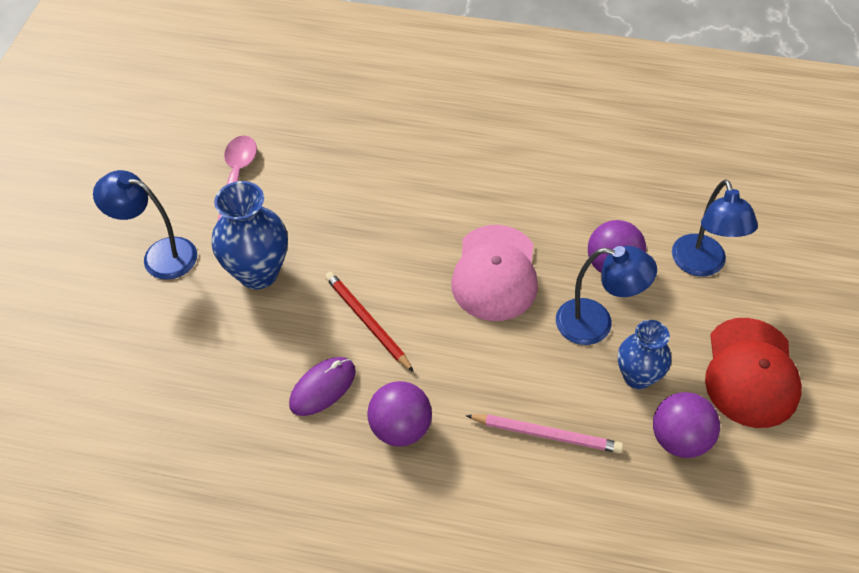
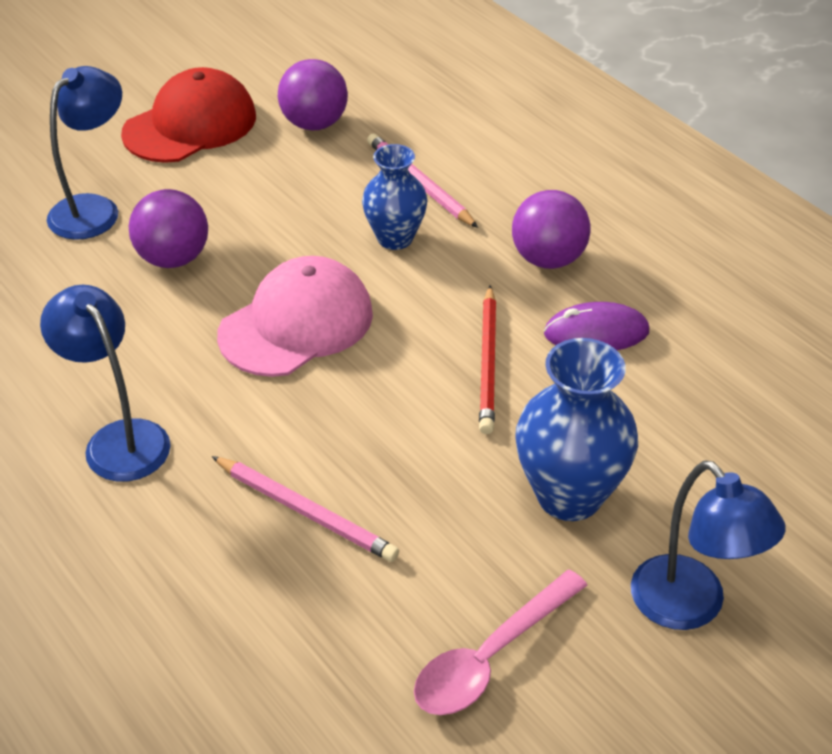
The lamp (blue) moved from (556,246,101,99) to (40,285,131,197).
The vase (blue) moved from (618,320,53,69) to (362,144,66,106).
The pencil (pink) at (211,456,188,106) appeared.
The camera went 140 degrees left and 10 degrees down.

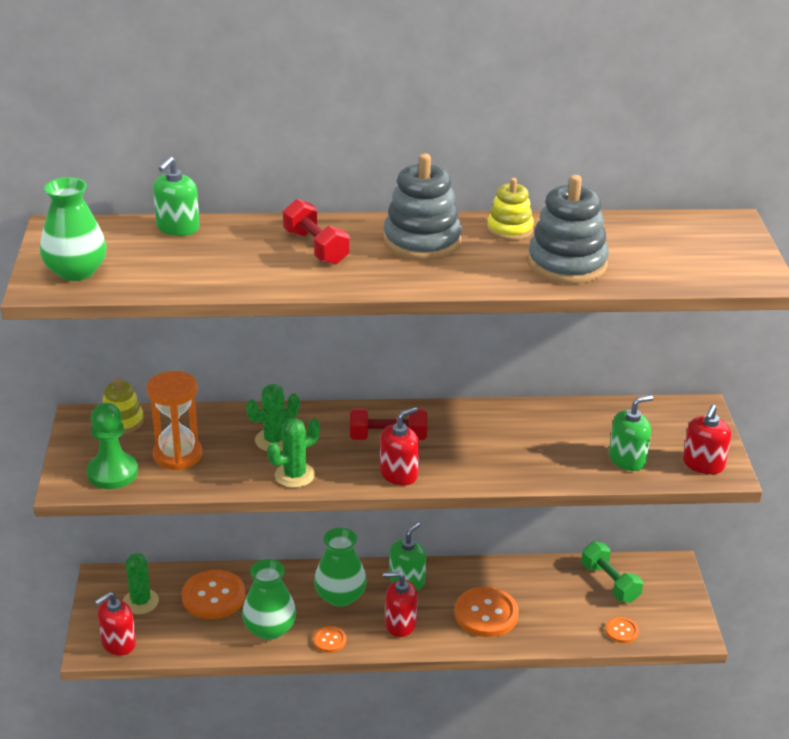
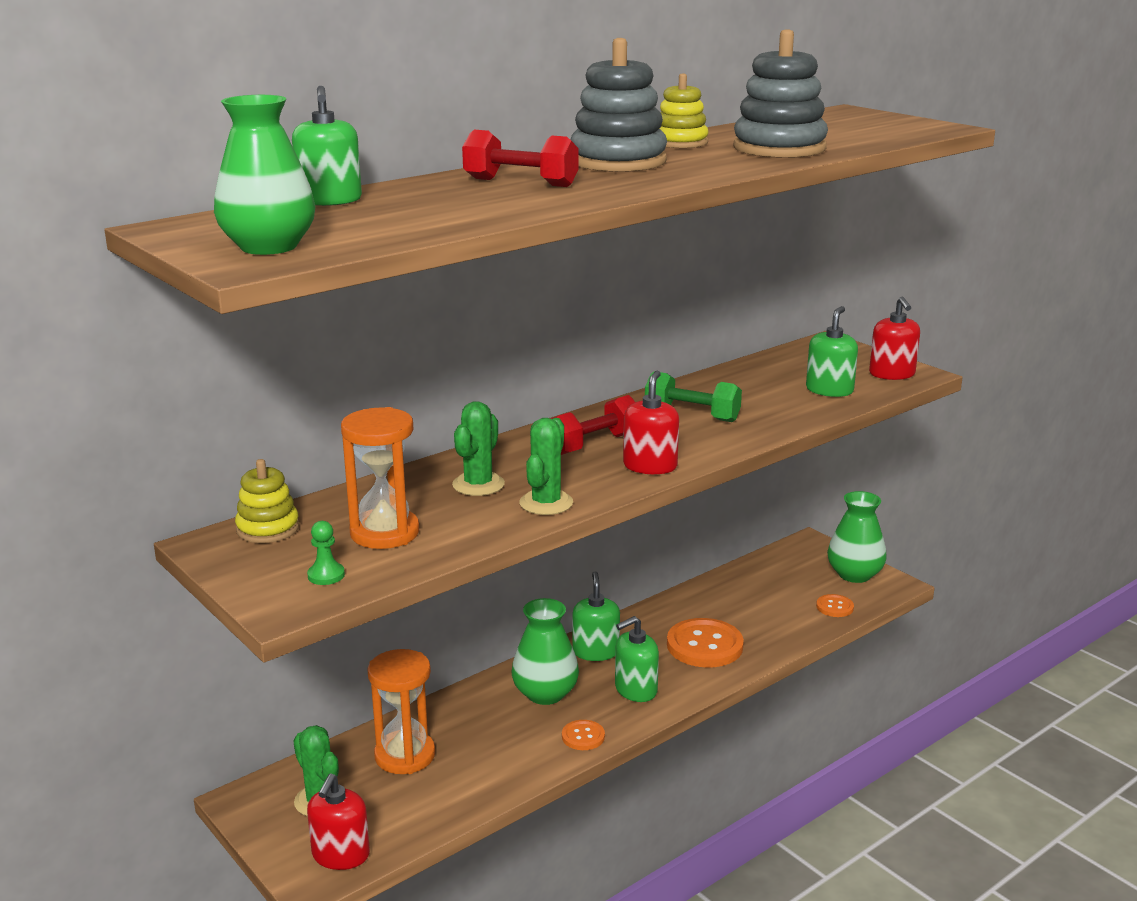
The pawn (green) at (87,403,51,86) changed to 0.49 times the size.
The button (orange) at (182,570,63,49) was replaced by the hourglass (orange) at (367,649,68,125).
The vase (green) moved from (242,559,54,81) to (827,491,60,92).
The soap dispenser (red) at (383,572,35,65) became the soap dispenser (green) at (615,616,44,86).
The dumbbell (green) moved from (581,542,62,61) to (645,371,97,51).
The camera went 35 degrees left and 10 degrees down.

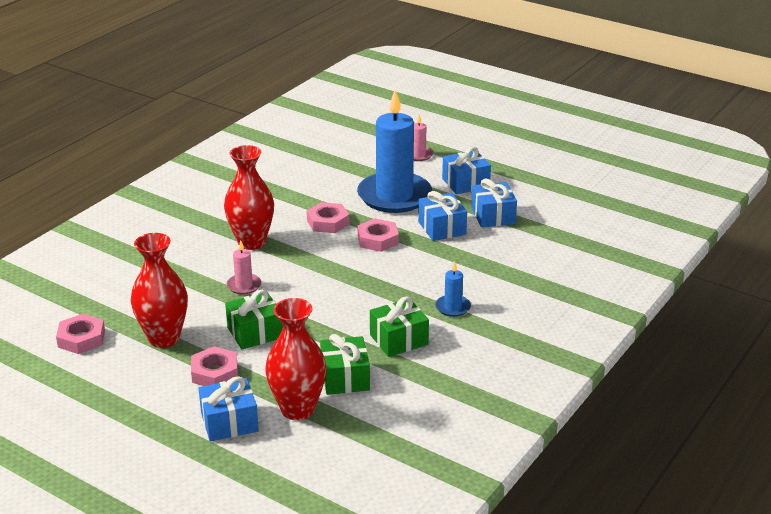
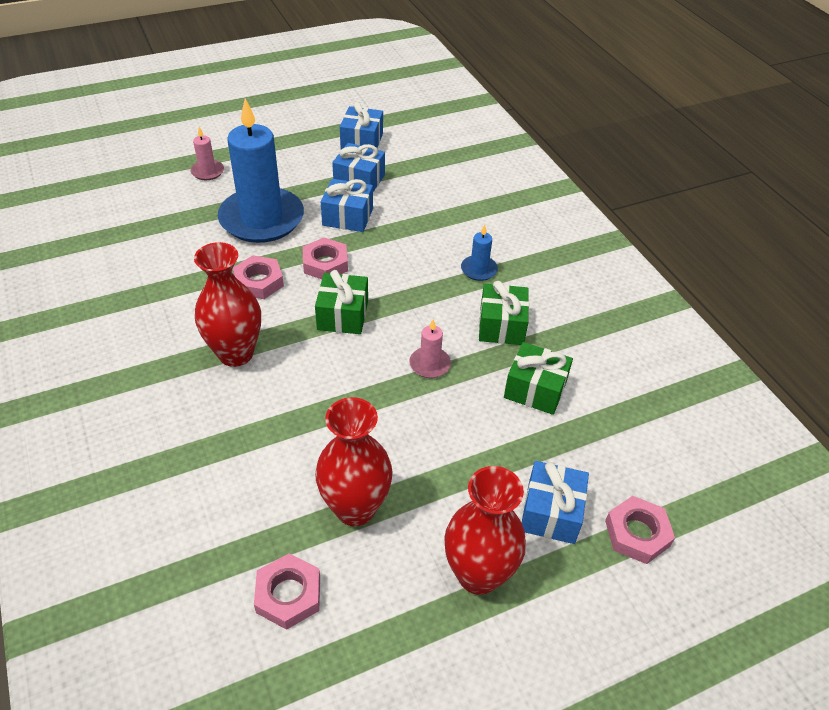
The nut (pink) moved from (191,346,47,40) to (605,496,70,68).
The gift (green) moved from (225,290,58,59) to (315,270,53,64).
The candle (pink) moved from (227,240,34,54) to (409,319,42,59).
The vase (red) moved from (265,298,61,122) to (444,466,82,129).
The gift (blue) moved from (442,147,49,47) to (340,102,43,47).
The camera went 60 degrees left and 15 degrees up.

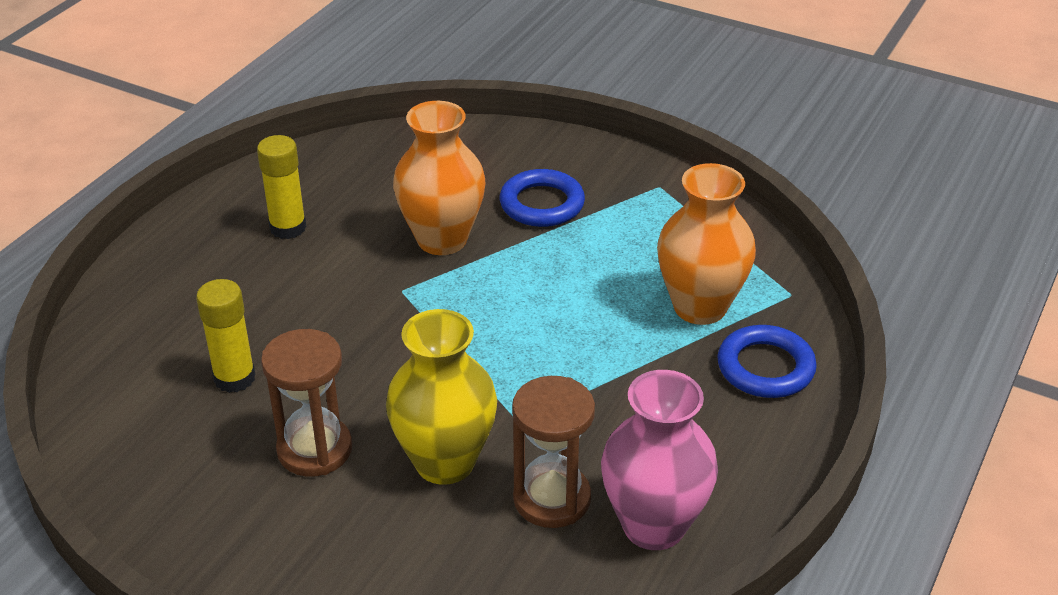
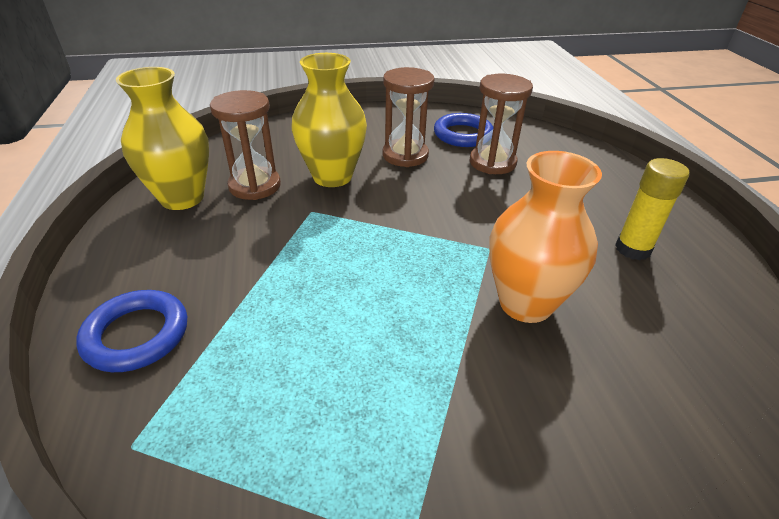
The glue stick (yellow) at (196,279,60,114) was replaced by the hourglass (brown) at (469,74,64,100).
The ring (blue) moved from (500,169,85,58) to (434,113,59,34).
The vase (pink) at (601,370,117,180) became the vase (yellow) at (116,67,93,143).
The vase (orange) at (657,163,99,162) disappeared.
The camera went 140 degrees right and 0 degrees up.

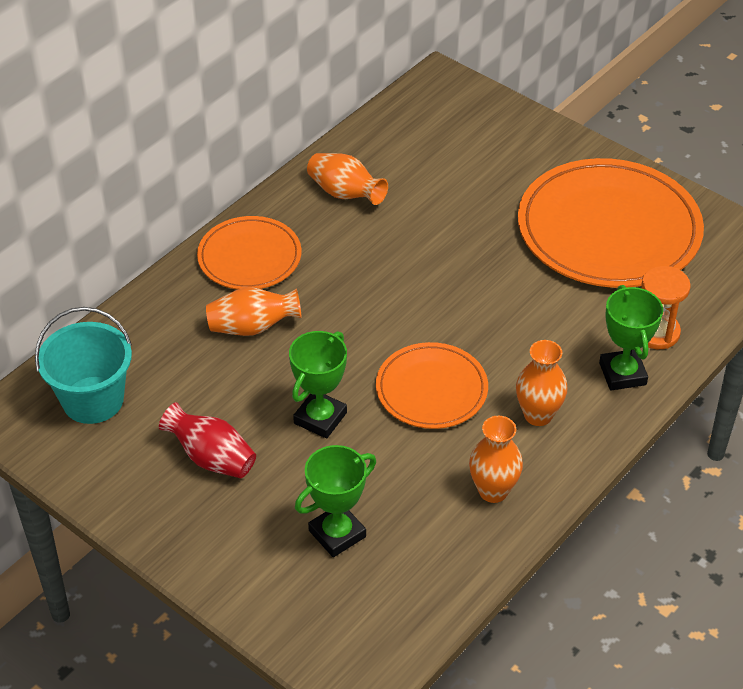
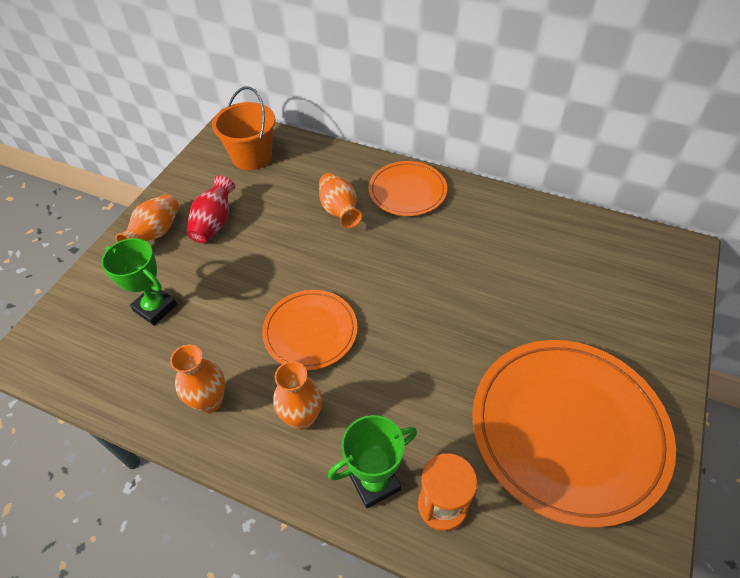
The bucket (turquoise) at (35,307,97,117) became the bucket (orange) at (212,86,63,84).
The trophy (green) at (289,331,58,108) disappeared.
The vase (orange) moved from (307,153,81,52) to (115,194,64,48).
The camera went 75 degrees right and 5 degrees up.

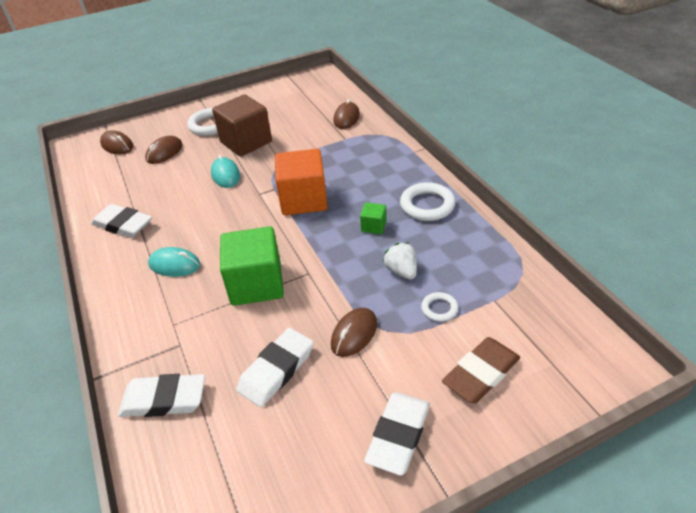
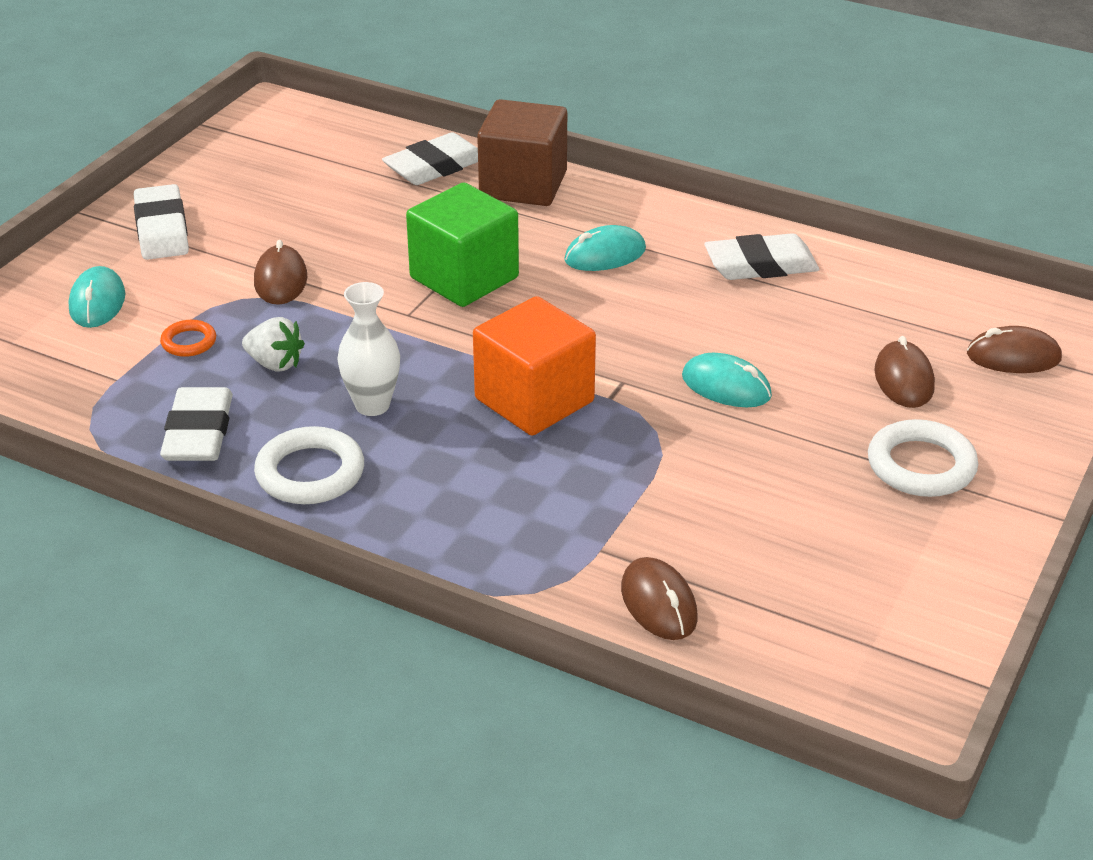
The cube (brown) moved from (212,94,60,62) to (477,99,90,107).
The eraser (white) moved from (237,328,76,79) to (160,387,73,74).
The cube (green) at (360,203,27,31) was replaced by the vase (white) at (337,282,63,134).
The ring (white) at (421,292,37,30) became the ring (orange) at (160,320,56,37).
The eraser (brown) at (442,337,78,66) was replaced by the mouse (turquoise) at (68,266,57,62).
The camera went 140 degrees right and 5 degrees down.

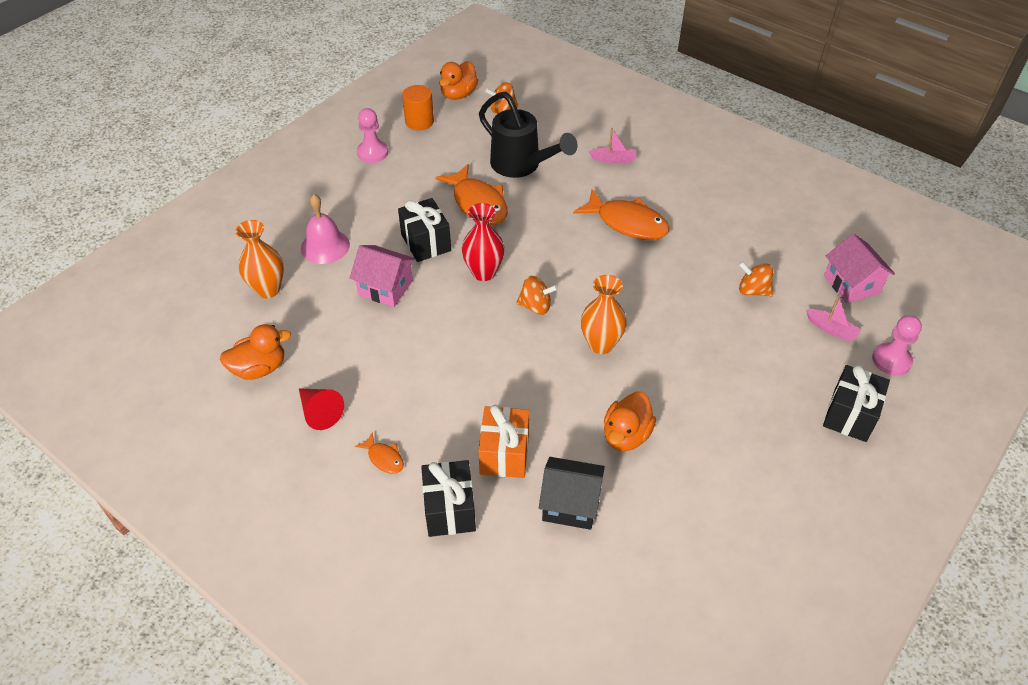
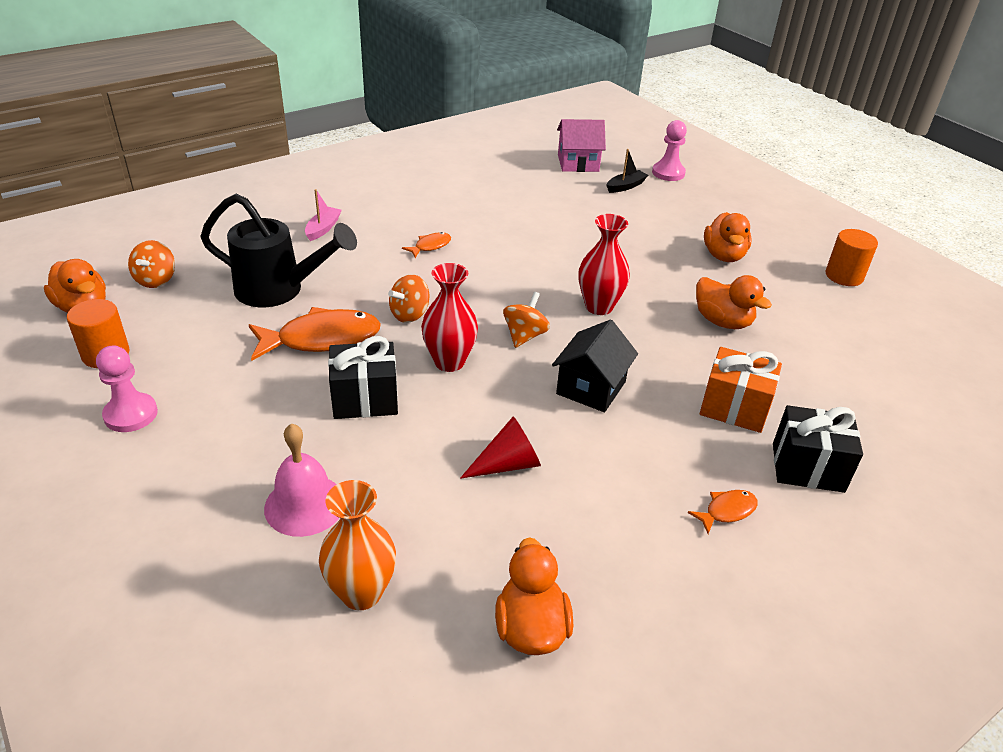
The cone (red) moved from (299,388,45,42) to (460,416,81,63).
The house (pink) at (350,245,65,62) disappeared.
The watering can (black) at (479,92,98,86) turned 45 degrees clockwise.
The house (black) moved from (539,457,66,73) to (552,320,86,92).
The fish (orange) at (573,189,97,51) changed to 0.47 times the size.
The vase (orange) at (581,275,46,79) became the vase (red) at (578,214,52,101).
The spinning top (orange) moved from (738,261,35,36) to (388,274,41,49).
The boat (pink) at (806,296,55,45) became the boat (black) at (606,149,42,44).
The gift (black) at (823,365,67,77) disappeared.
The duck (orange) at (704,212,48,50) appeared.
The cylinder (orange) at (826,229,52,57) appeared.
The camera went 75 degrees left and 10 degrees down.

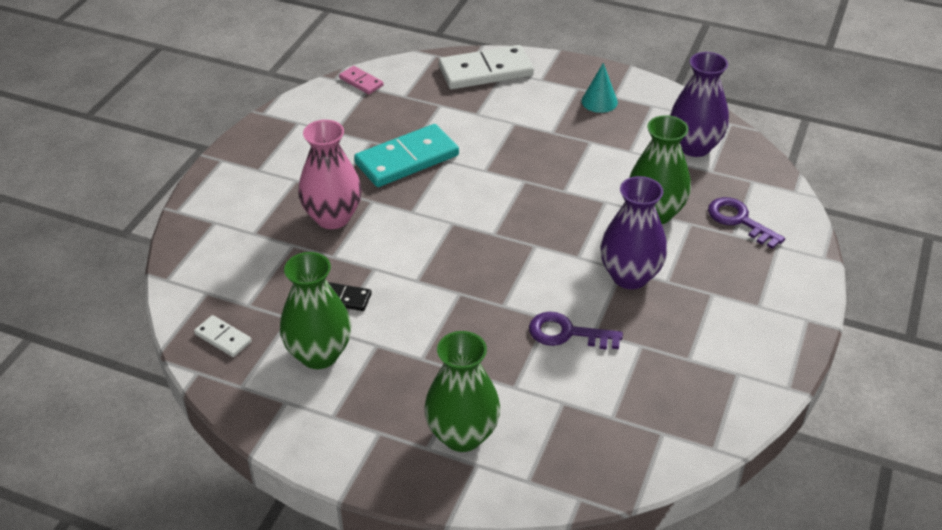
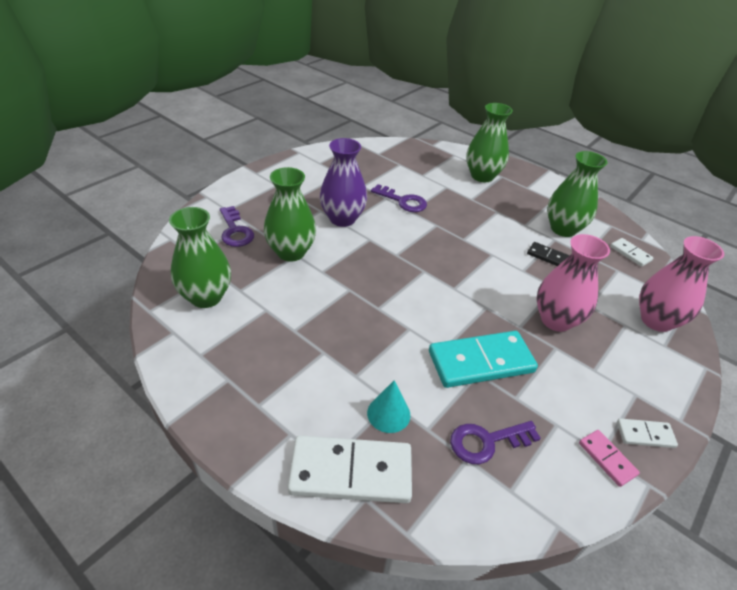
The domino (pink) moved from (339,66,45,28) to (579,430,61,57).
The cone (turquoise) moved from (581,63,37,50) to (367,380,43,53).
The vase (purple) at (670,52,59,105) became the vase (green) at (169,207,62,101).
The key (purple) at (450,421,91,43) appeared.
The domino (white) at (617,418,61,30) appeared.
The vase (pink) at (639,236,85,96) appeared.
The camera went 165 degrees left and 0 degrees up.

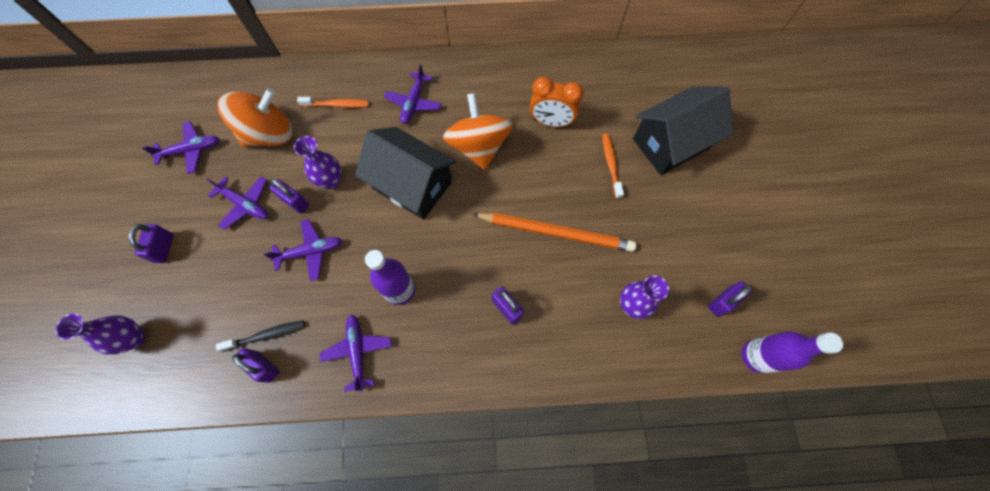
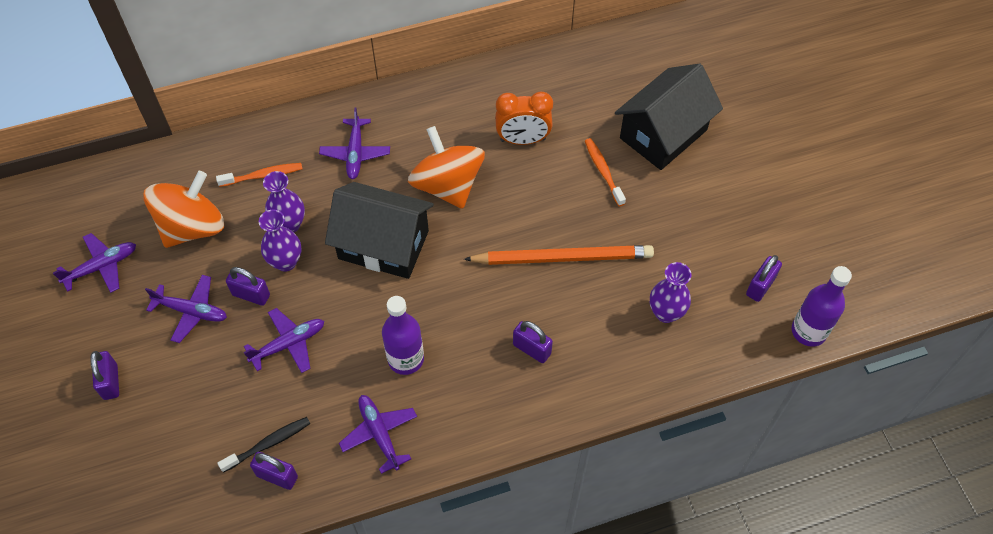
The vase (purple) moved from (55,313,90,41) to (263,171,42,62).
The camera went 15 degrees left and 10 degrees down.

